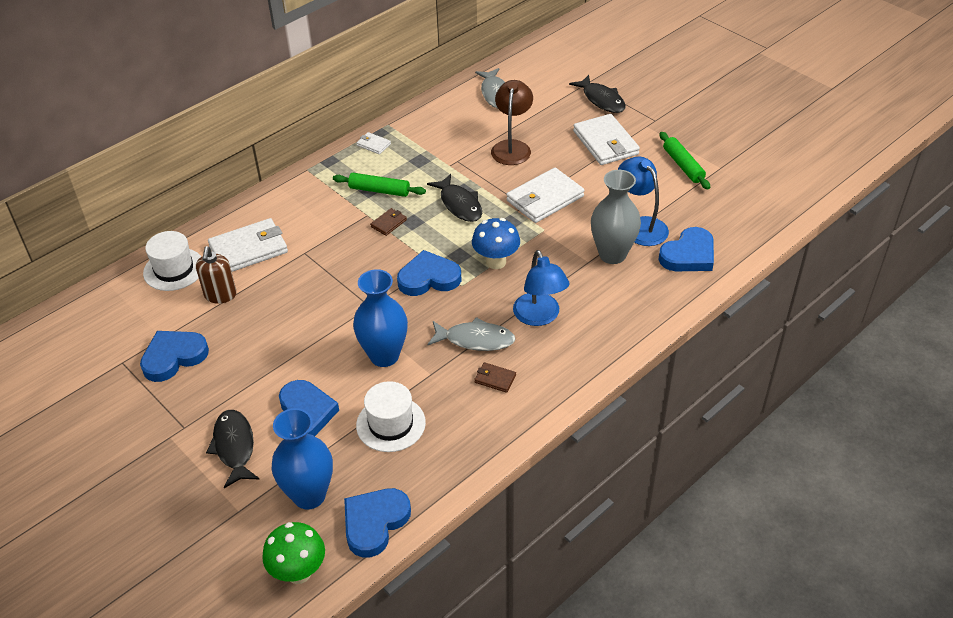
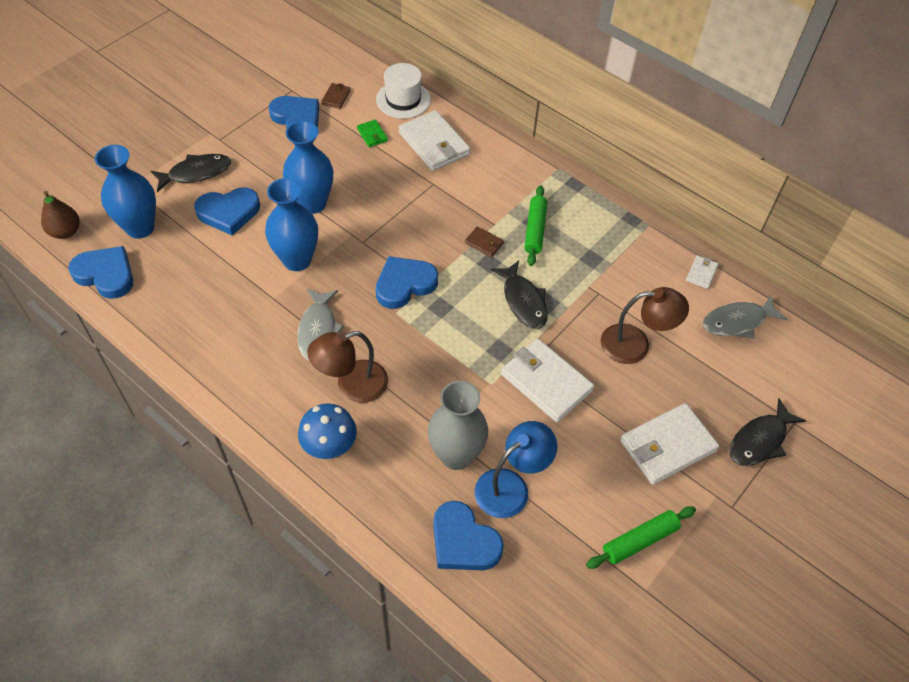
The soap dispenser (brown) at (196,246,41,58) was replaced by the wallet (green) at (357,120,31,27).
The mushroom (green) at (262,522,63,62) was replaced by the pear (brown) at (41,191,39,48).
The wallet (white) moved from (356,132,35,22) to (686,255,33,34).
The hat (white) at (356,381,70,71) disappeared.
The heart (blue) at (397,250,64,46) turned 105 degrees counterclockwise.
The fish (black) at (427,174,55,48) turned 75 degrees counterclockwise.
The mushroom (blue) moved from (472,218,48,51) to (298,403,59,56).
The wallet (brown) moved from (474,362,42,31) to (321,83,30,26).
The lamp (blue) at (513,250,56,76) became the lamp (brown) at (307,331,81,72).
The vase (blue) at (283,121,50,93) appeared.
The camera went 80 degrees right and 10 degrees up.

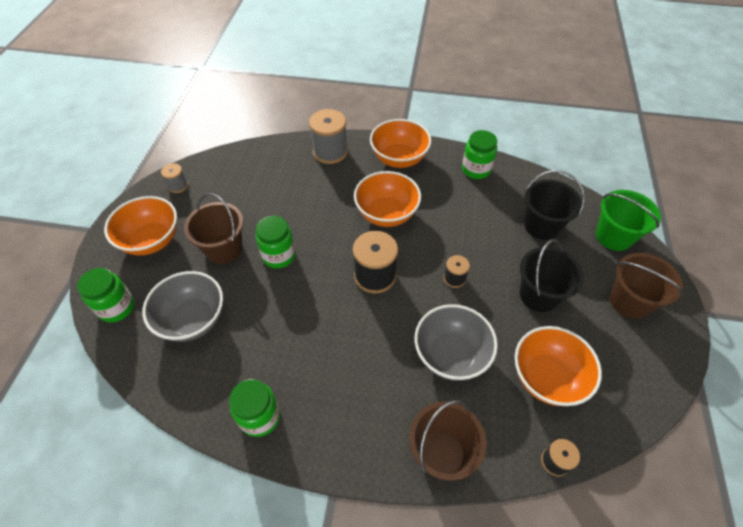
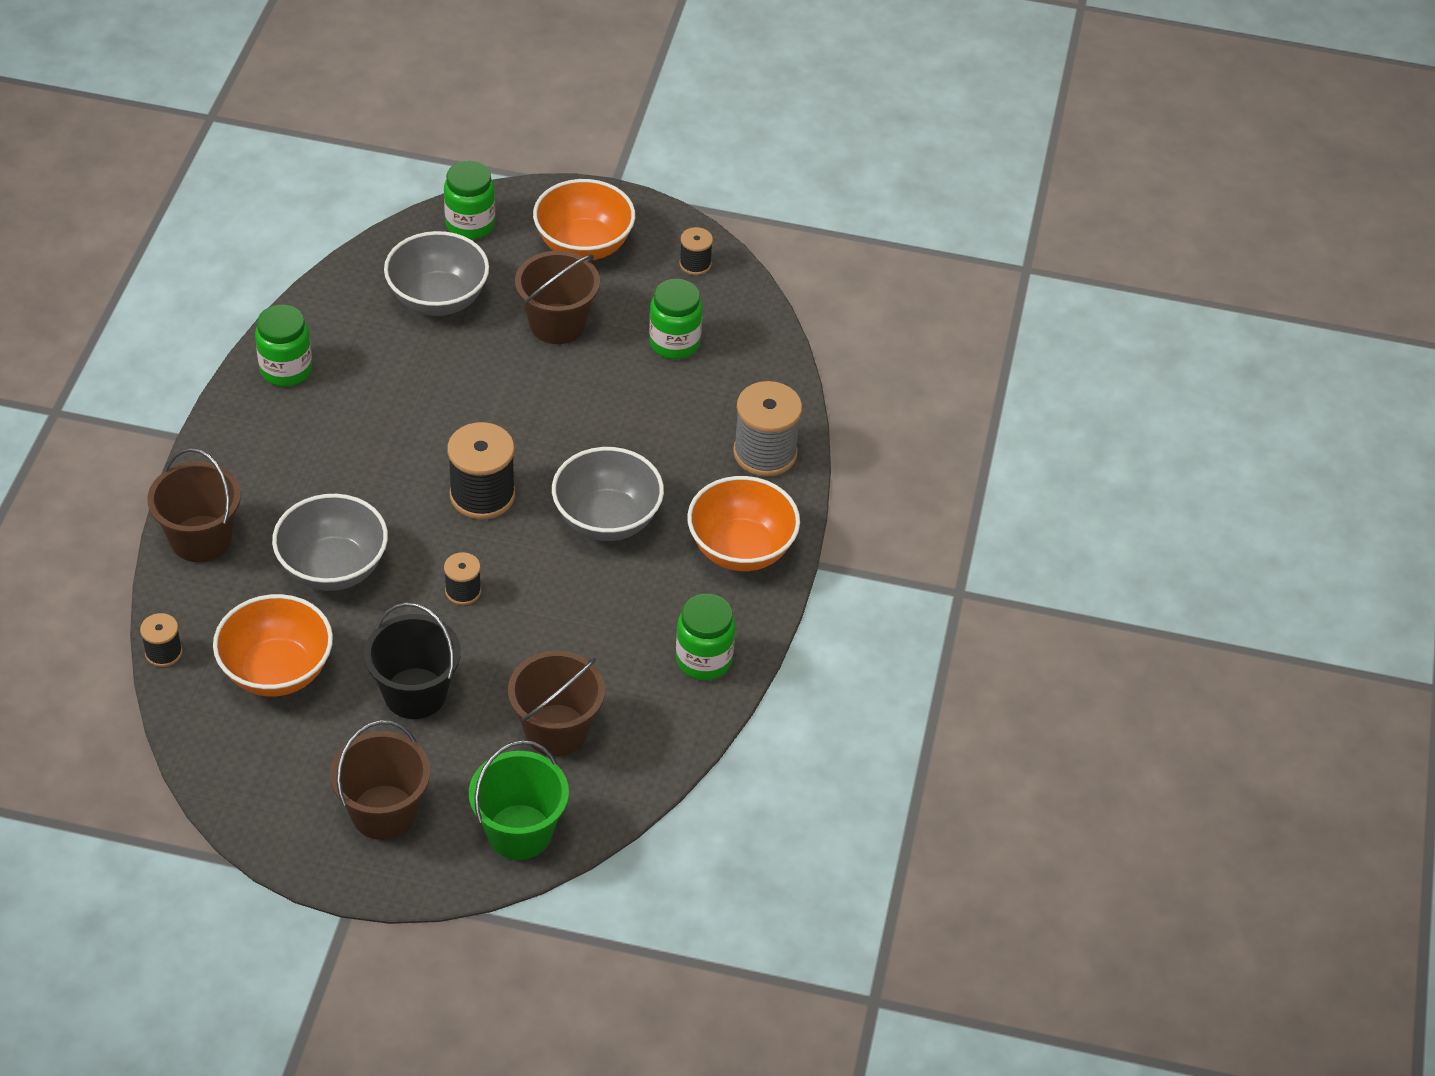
The spool (grey) at (161,163,27,30) became the spool (black) at (679,227,34,48).
The jar (green) moved from (256,216,39,53) to (649,279,53,80).
The bowl (orange) at (354,171,67,56) became the bowl (grey) at (552,447,112,94).
The bucket (black) at (524,170,61,70) became the bucket (brown) at (508,651,97,106).
The camera went 90 degrees right and 5 degrees down.

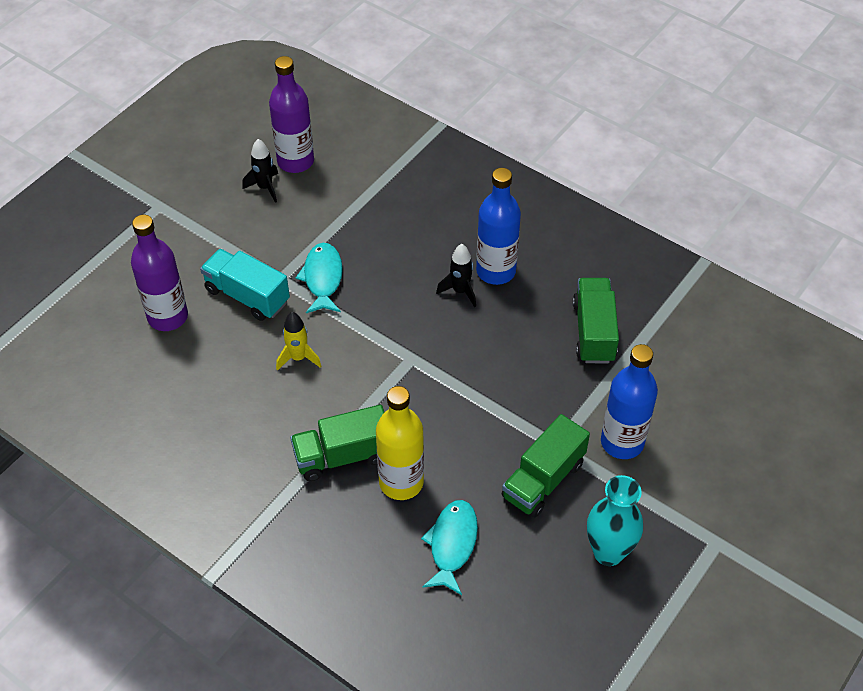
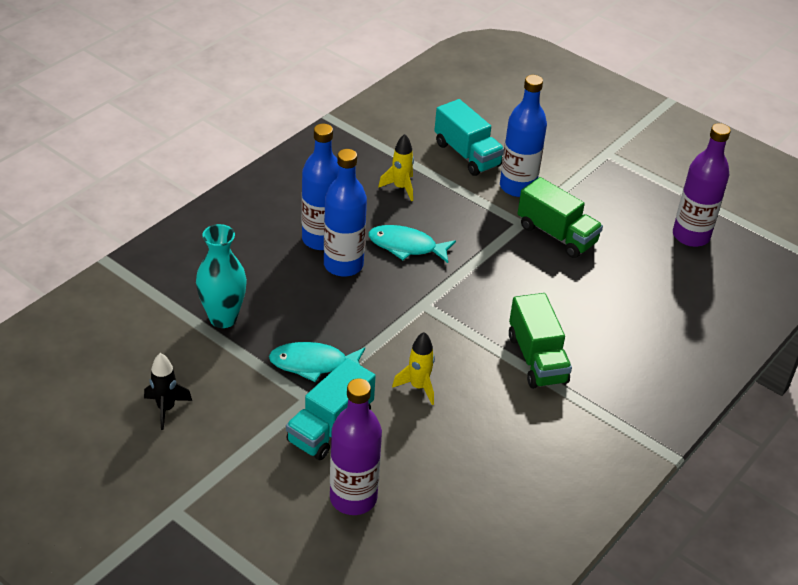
The bottle (purple) moved from (269,56,45,117) to (673,123,58,124).
The bottle (yellow) at (376,386,48,114) disappeared.
The fish (turquoise) moved from (421,500,57,95) to (368,225,88,38).
The rocket (black) at (436,244,40,63) was replaced by the bottle (blue) at (324,149,43,128).
The truck (green) at (573,278,46,85) was replaced by the rocket (yellow) at (378,134,36,67).
The vase (turquoise) moved from (587,475,56,91) to (196,224,51,104).
The truck (turquoise) at (434,99,70,77) appeared.
The camera went 90 degrees left and 10 degrees down.

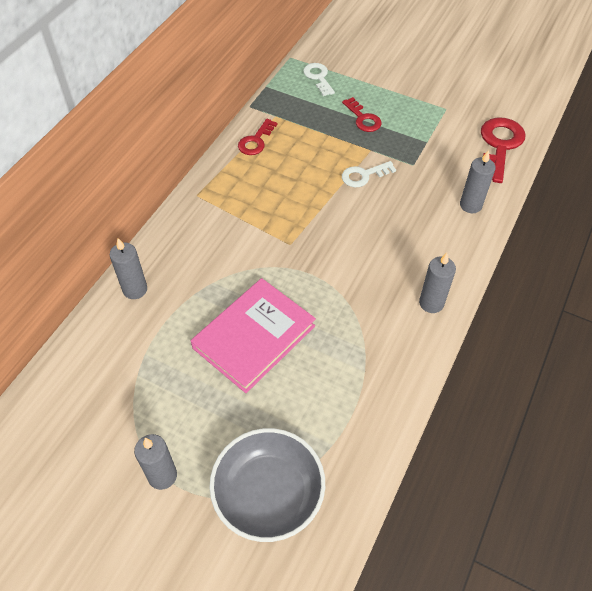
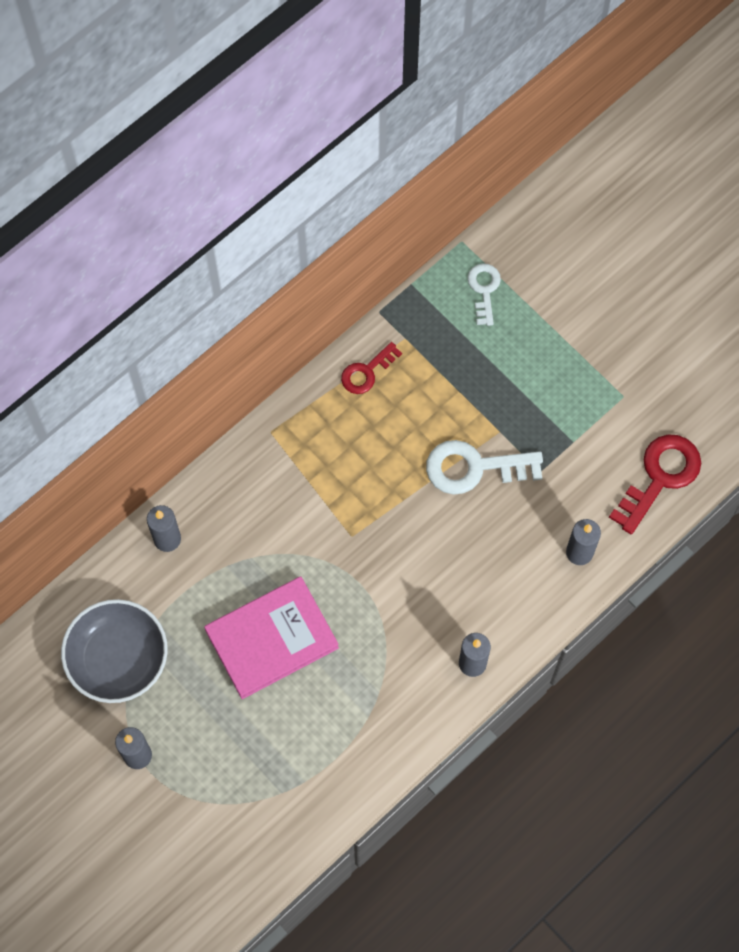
The bowl (grey) moved from (209,428,116,114) to (61,599,107,104).
The key (red) at (342,97,40,35) disappeared.
The key (white) at (342,161,54,26) changed to 1.67 times the size.
The camera went 20 degrees right and 15 degrees up.

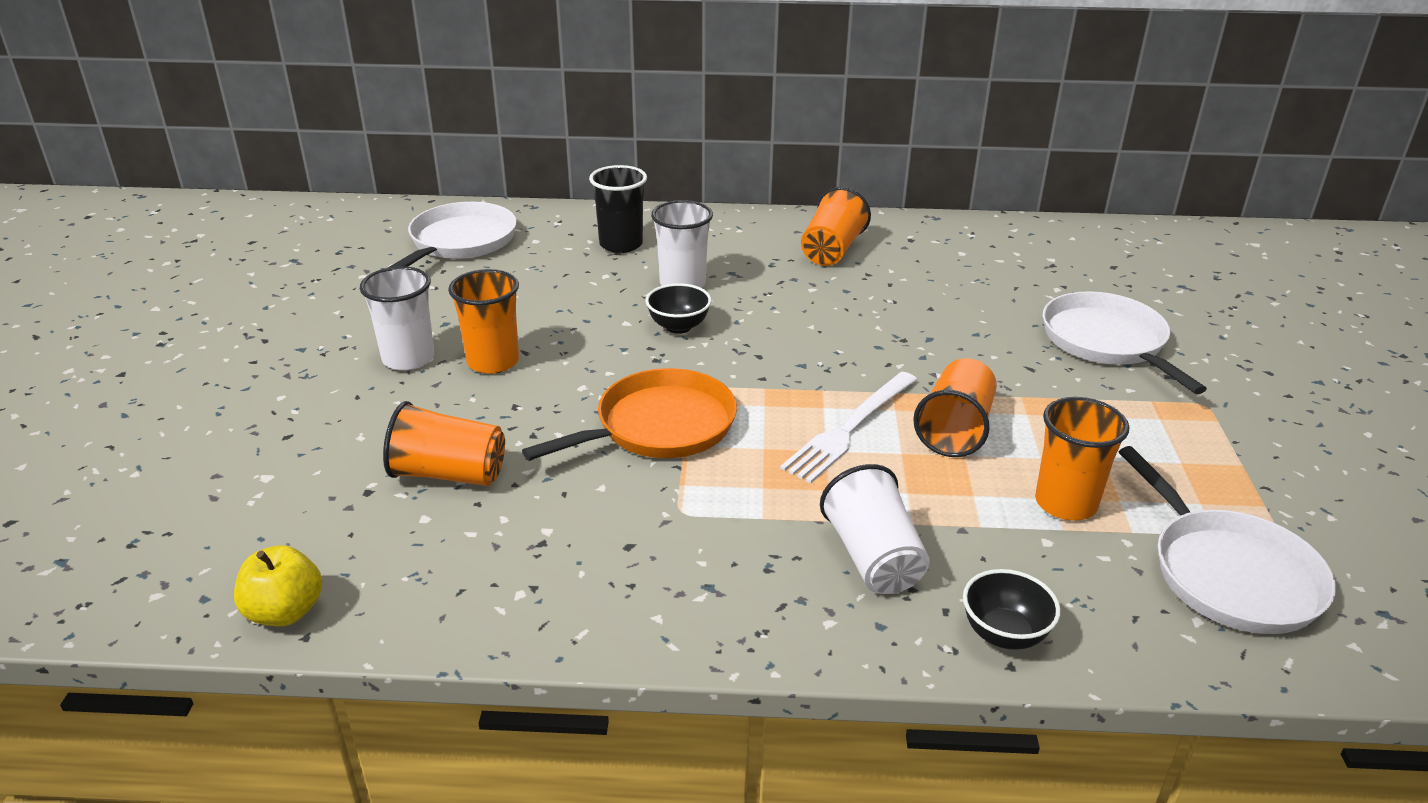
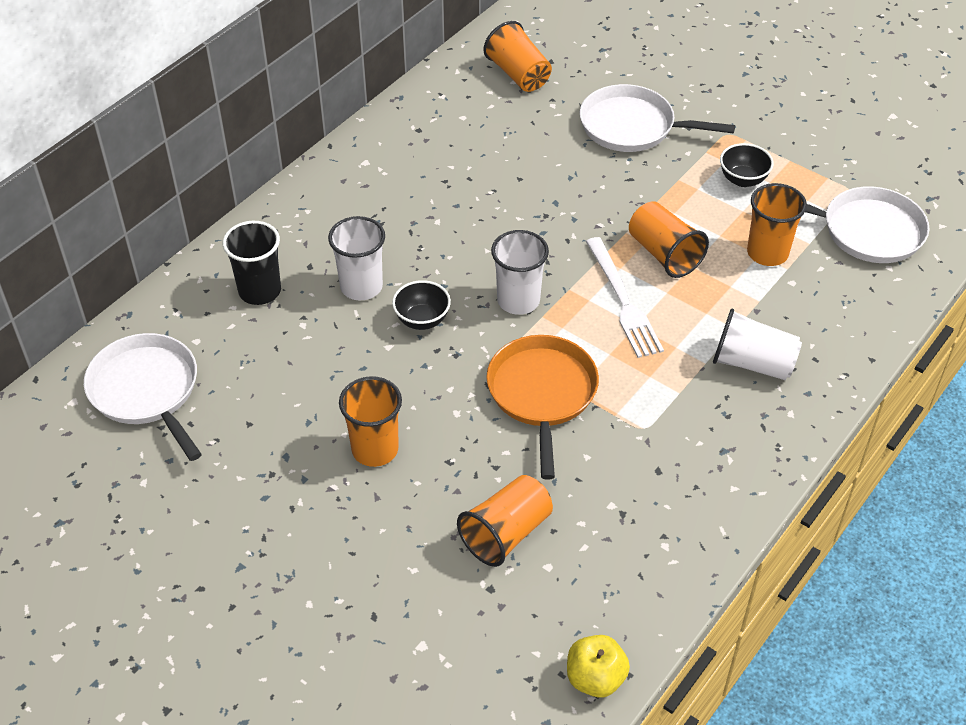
The cup (white) moved from (360,266,74,105) to (491,230,58,85).
The cup (orange) moved from (801,187,70,79) to (483,21,69,71).
The bowl (black) moved from (963,569,98,81) to (720,143,54,44).
The camera went 55 degrees left and 15 degrees up.

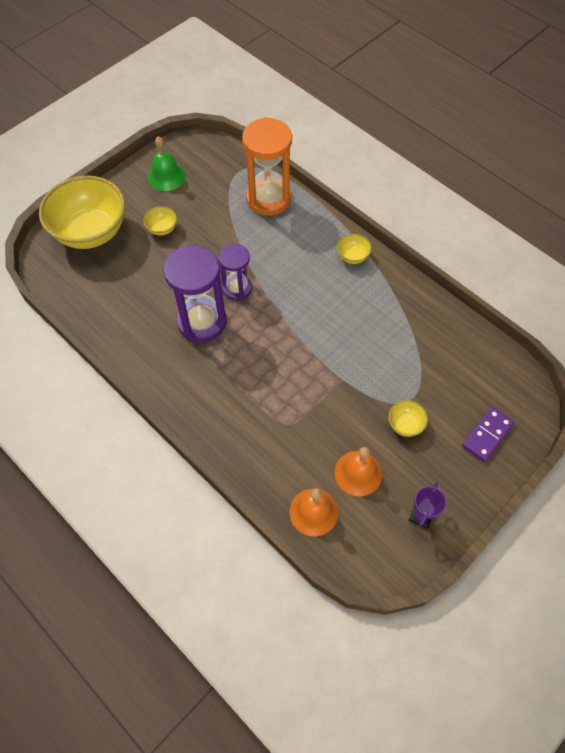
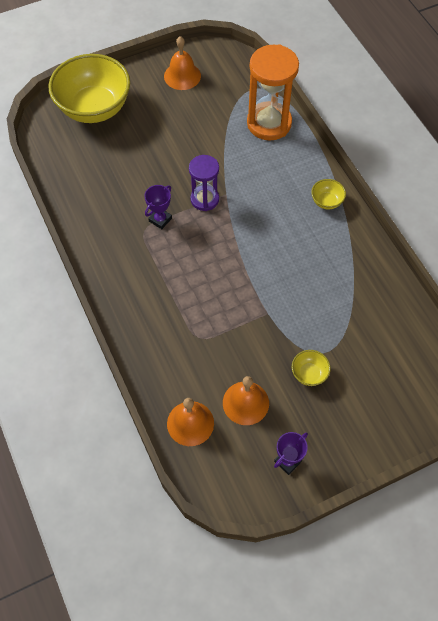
The bowl (yellow) at (143,206,34,30) disappeared.
The bell (green) at (148,136,37,55) became the bell (orange) at (164,36,37,54).
The hourglass (purple) at (163,245,64,97) was replaced by the trophy (purple) at (145,185,27,44).
The domino (purple) at (462,407,52,55) disappeared.
The camera went 20 degrees right and 0 degrees up.

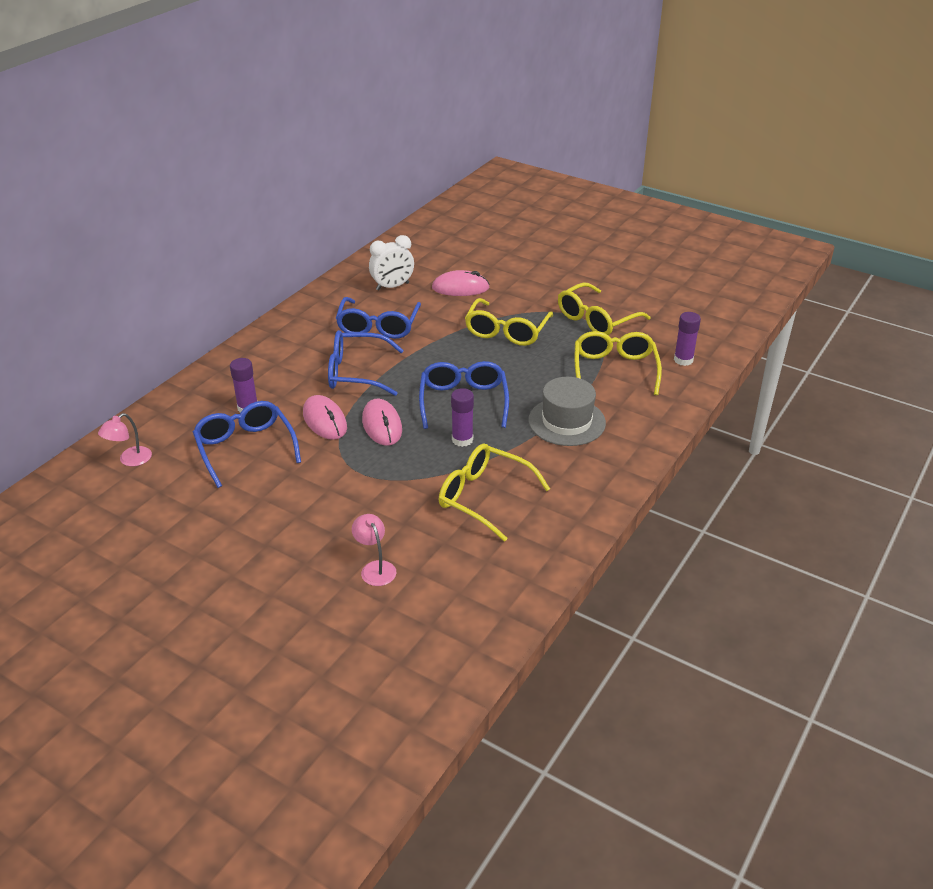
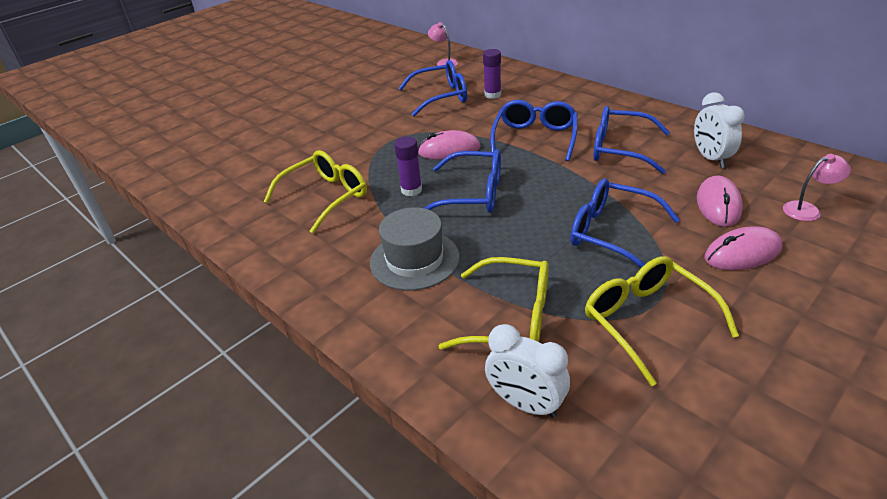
The mouse (pink) moved from (303,395,44,45) to (705,226,77,44).
The lamp (pink) moved from (352,514,44,72) to (783,154,68,67).
The glasses (yellow) at (465,298,88,48) became the glasses (blue) at (570,178,110,90).
The glue stick (purple) at (674,312,27,54) was replaced by the clock (white) at (485,324,85,94).
The camera went 105 degrees right and 0 degrees up.

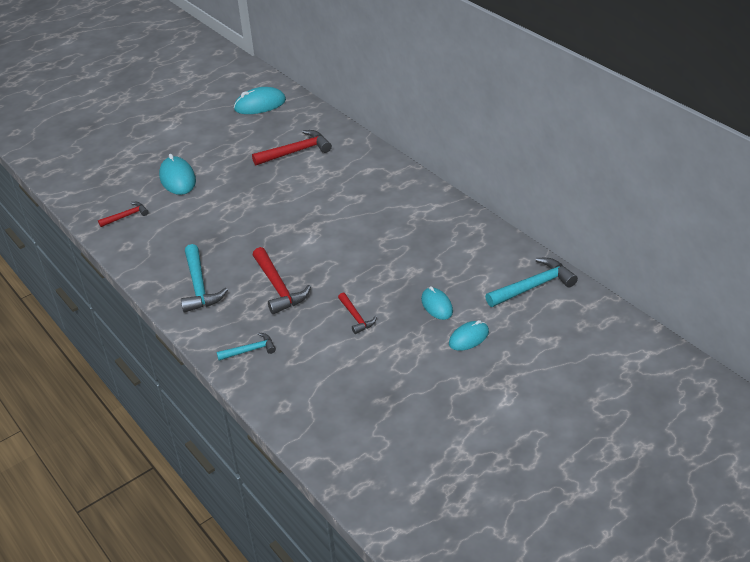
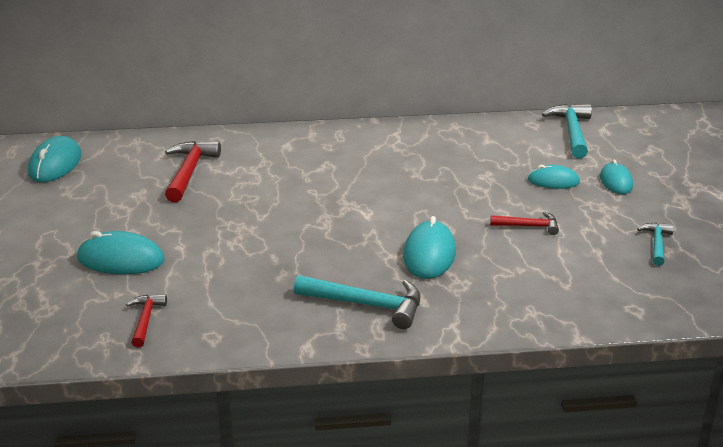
The hammer (turquoise) moved from (217,332,59,29) to (637,223,37,43).
The hammer (red) at (253,247,58,67) was replaced by the mouse (turquoise) at (403,216,53,63).
The camera went 60 degrees left and 10 degrees down.

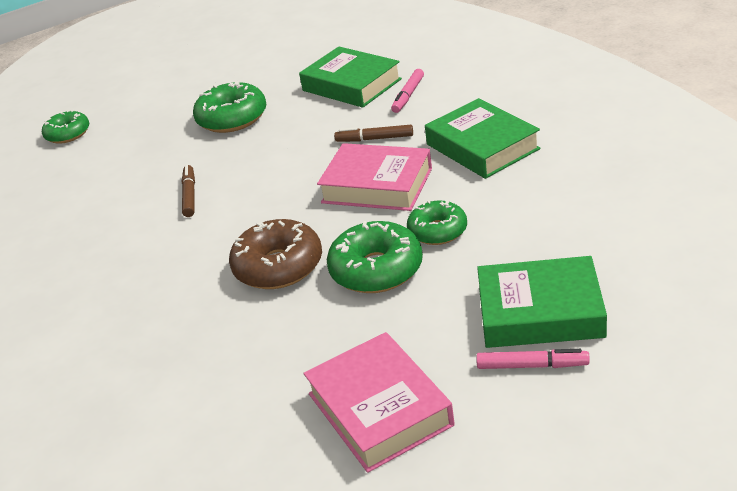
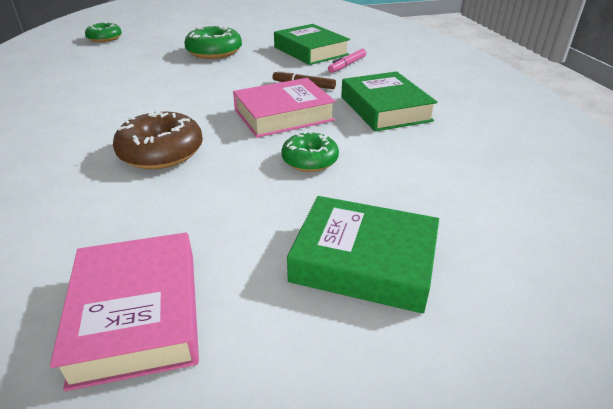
The marker (brown) at (182,165,13,52) disappeared.
The book (pink) at (317,143,115,68) turned 60 degrees counterclockwise.
The donut (green) at (327,221,96,72) disappeared.
The marker (pink) at (476,349,114,20) disappeared.
The camera went 10 degrees right and 0 degrees up.

